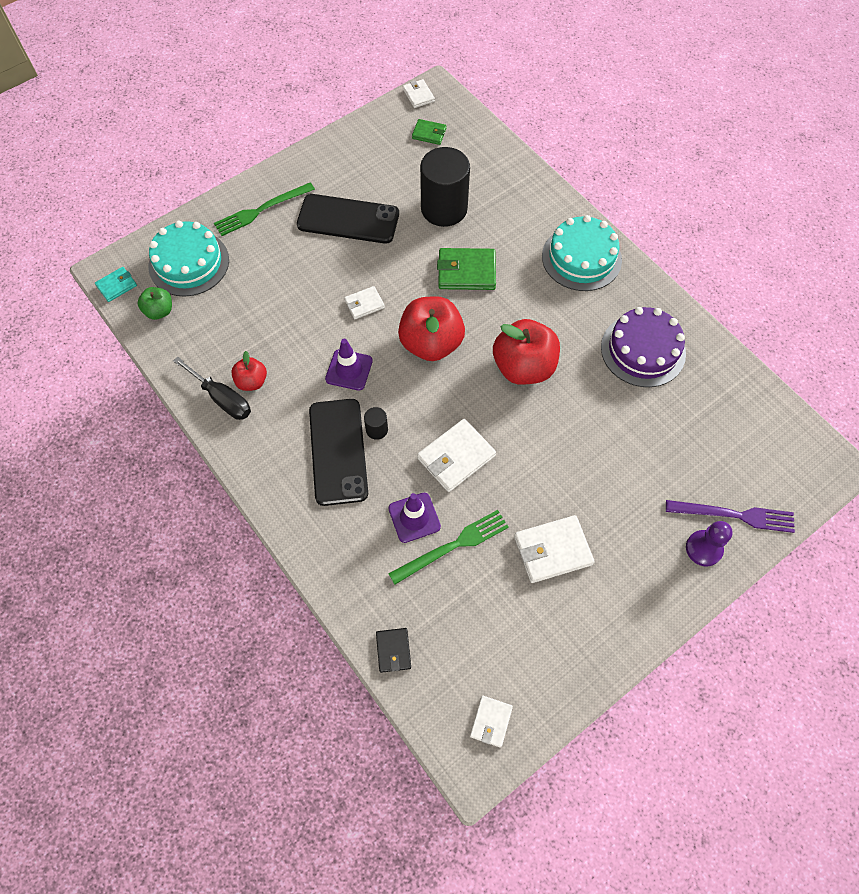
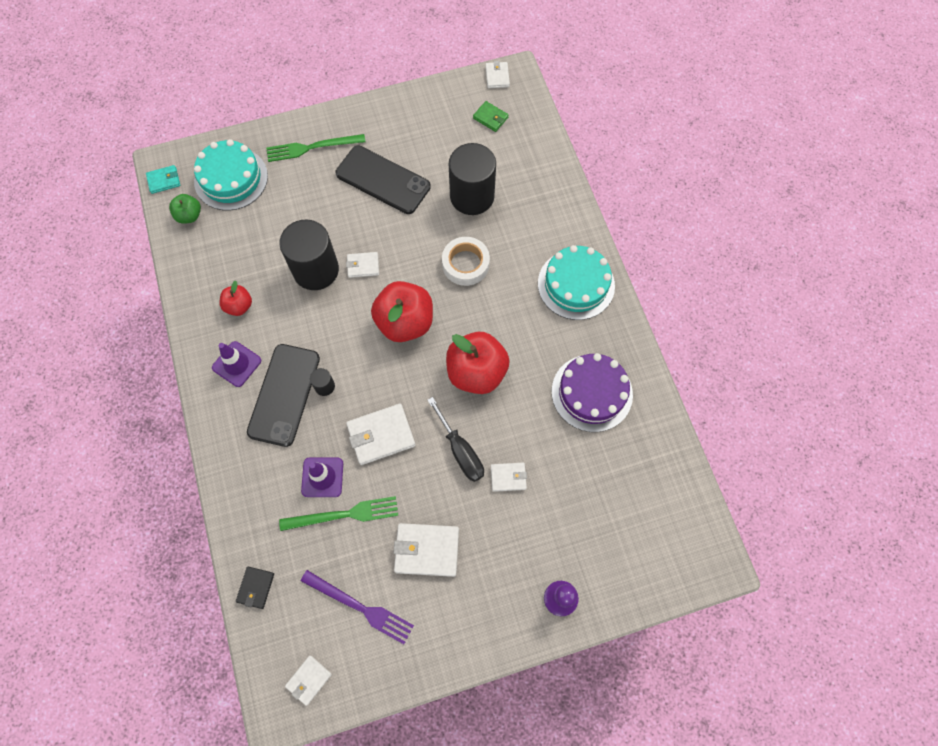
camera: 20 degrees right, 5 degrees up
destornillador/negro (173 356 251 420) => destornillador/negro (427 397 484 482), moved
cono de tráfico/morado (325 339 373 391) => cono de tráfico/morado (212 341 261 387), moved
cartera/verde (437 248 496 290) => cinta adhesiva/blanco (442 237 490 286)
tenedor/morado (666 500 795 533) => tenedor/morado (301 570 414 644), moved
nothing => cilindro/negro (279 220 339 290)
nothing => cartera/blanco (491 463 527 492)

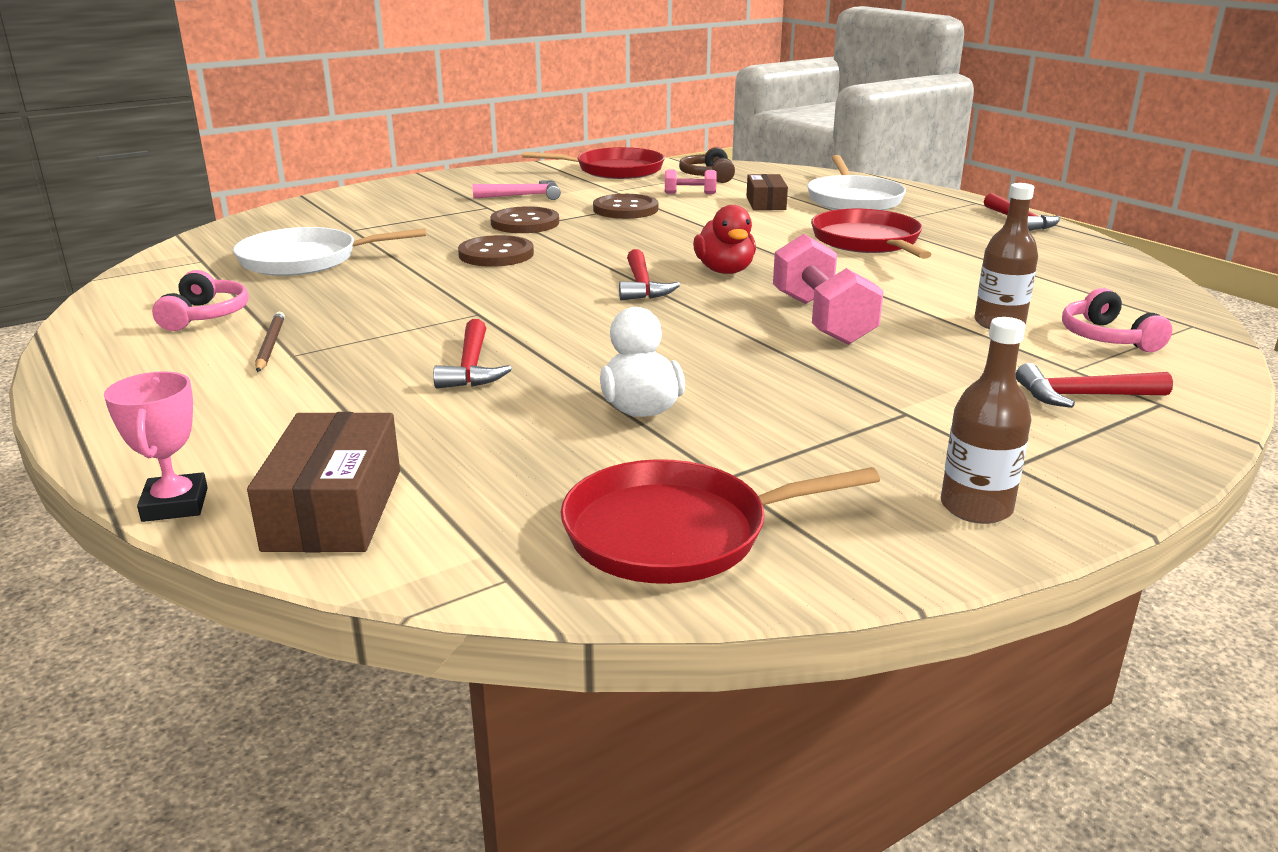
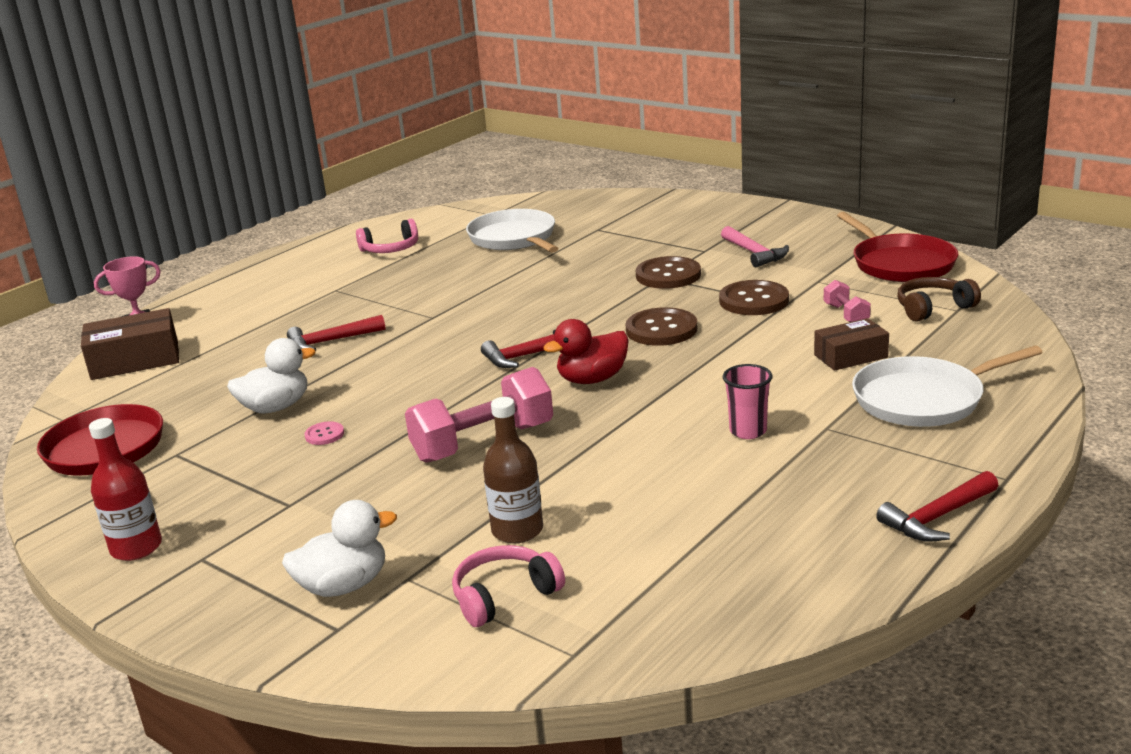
camera: 75 degrees right, 0 degrees up
lápiz/marrón (255 312 285 372) => nothing
botón/marrón (458 235 534 267) => botón/marrón (625 307 697 346), moved
sartén/rojo (811 209 932 259) => vaso/rosa (723 364 773 439)
botella/marrón (941 317 1032 524) => botella/rojo (89 418 162 561)
martillo/rojo (1016 363 1173 408) => pato/blanco (282 500 397 597)
nothing => botón/rosa (304 421 344 445)

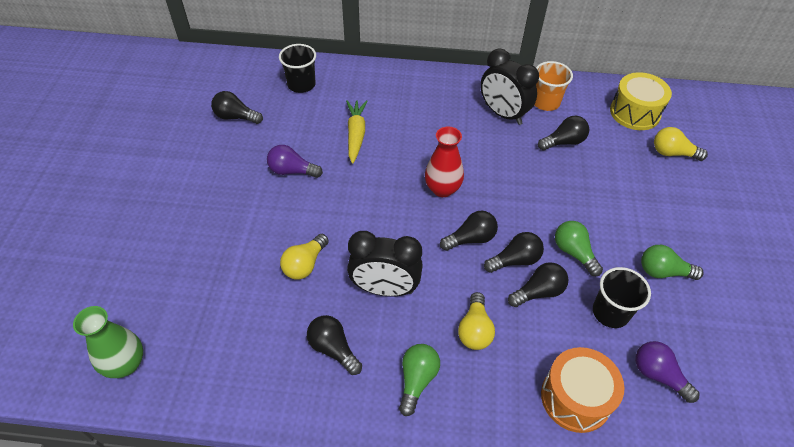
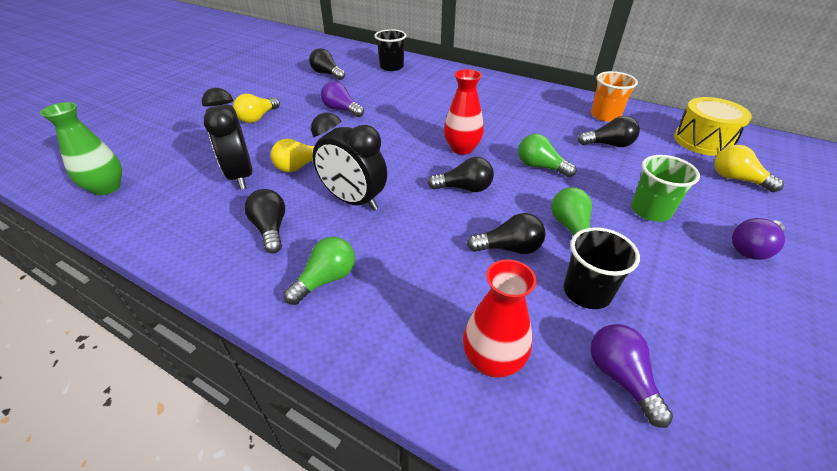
camera: 25 degrees right, 10 degrees down
zanahoria/amarillo (346 100 368 164) => nothing
bombilla/amarillo (458 292 495 350) => bombilla/amarillo (233 94 280 123), moved
despertador/negro (480 49 539 125) => despertador/negro (202 88 252 190), moved
bombilla/negro (484 232 544 273) => nothing
tambor/naranja (541 347 624 433) => florero/rojo (463 259 537 378)
bombilla/verde (641 245 704 280) => bombilla/verde (518 134 576 177), moved
nothing => vaso/verde (631 155 700 222)
nothing => bombilla/morado (732 218 785 260)

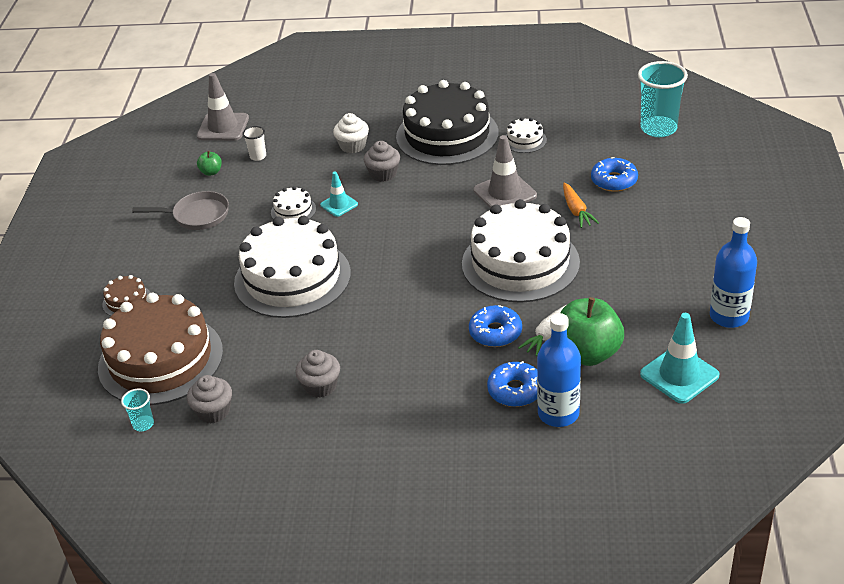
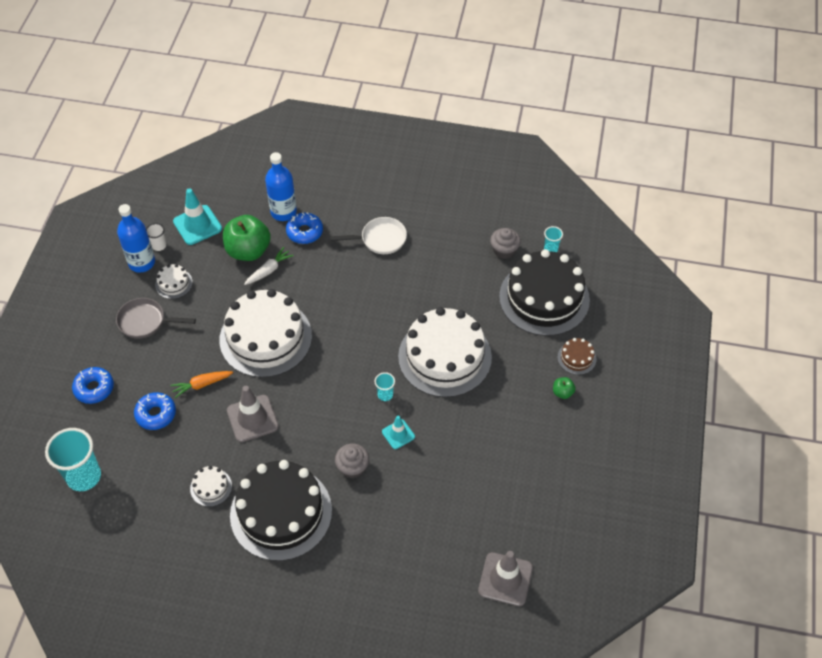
camera: 175 degrees left, 15 degrees up
tarta/marrón (98 293 223 405) => tarta/negro (499 249 590 336)
sartén/gris (132 191 229 230) => sartén/gris (116 298 196 339), moved
manzana/verde (197 151 222 176) => manzana/verde (553 377 576 399), moved
vaso/blanco (243 126 266 161) => vaso/blanco (146 223 166 251), moved
tarta/blanco (271 186 316 219) => tarta/blanco (155 264 193 299), moved
magdalena/gris (295 350 340 398) => nothing
magdalena/blanco (333 113 369 153) => nothing
rosquilla/azul (469 305 522 347) => rosquilla/azul (72 367 114 404), moved
zanahoria/naranja (563 182 599 228) => zanahoria/naranja (170 371 233 398), 105 degrees counterclockwise
nothing => sartén/blanco (330 217 407 254)
nothing => vaso/turquesa (375 372 395 401)

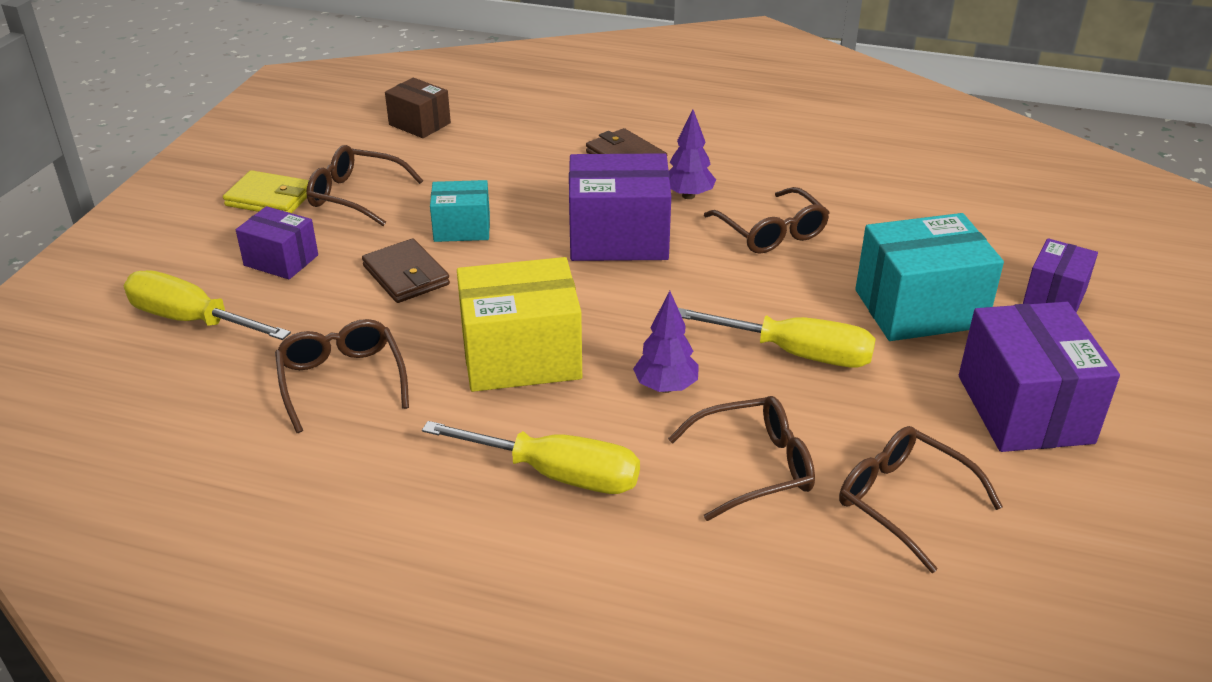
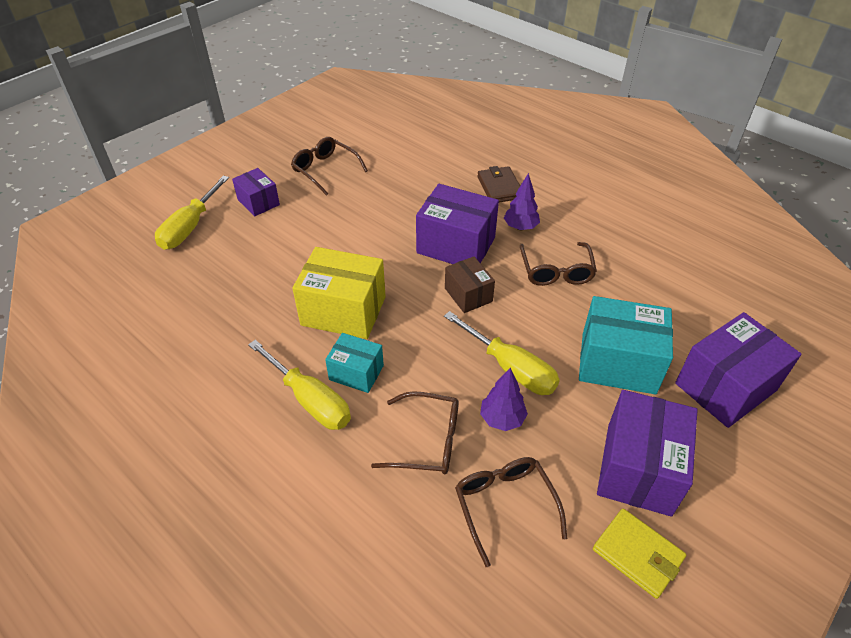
camera: 25 degrees right, 10 degrees up
destornillador/amarillo (124 270 291 340) => destornillador/amarillo (155 176 229 250), 120 degrees counterclockwise
cartera/amarillo (223 170 309 213) => cartera/amarillo (593 508 686 599), moved
gafas/marrón (275 319 409 433) => nothing
cartera/marrón (362 239 450 303) => nothing
caja/marrón (385 78 451 138) => caja/marrón (445 256 495 313), moved
caja/turquesa (430 180 490 242) => caja/turquesa (325 333 384 393), moved
árbol/morado (633 291 699 393) => árbol/morado (480 368 528 431), moved
caja/morado (1023 238 1098 313) => caja/morado (675 312 802 428), x1.74

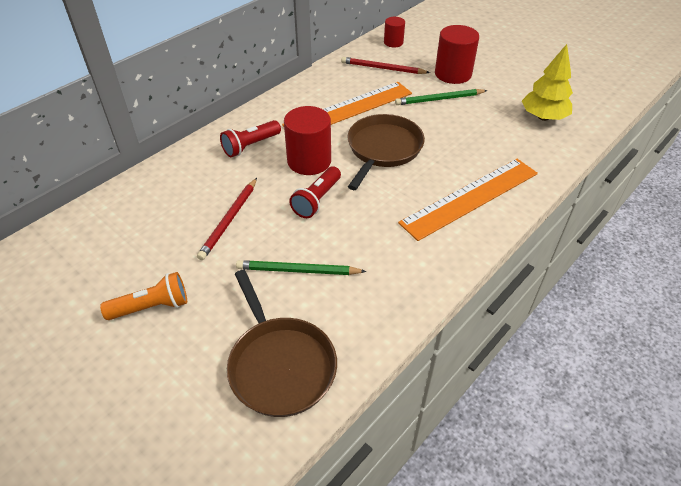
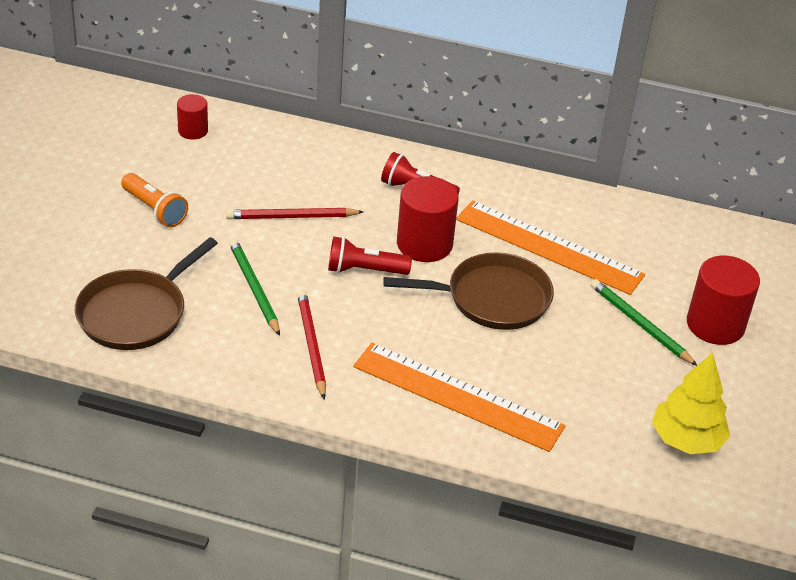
camera: 60 degrees right, 5 degrees down
lápiz/rojo (341 57 430 74) => lápiz/rojo (297 290 326 399), moved
cilindro/rojo (384 17 405 47) => cilindro/rojo (177 94 208 139), moved

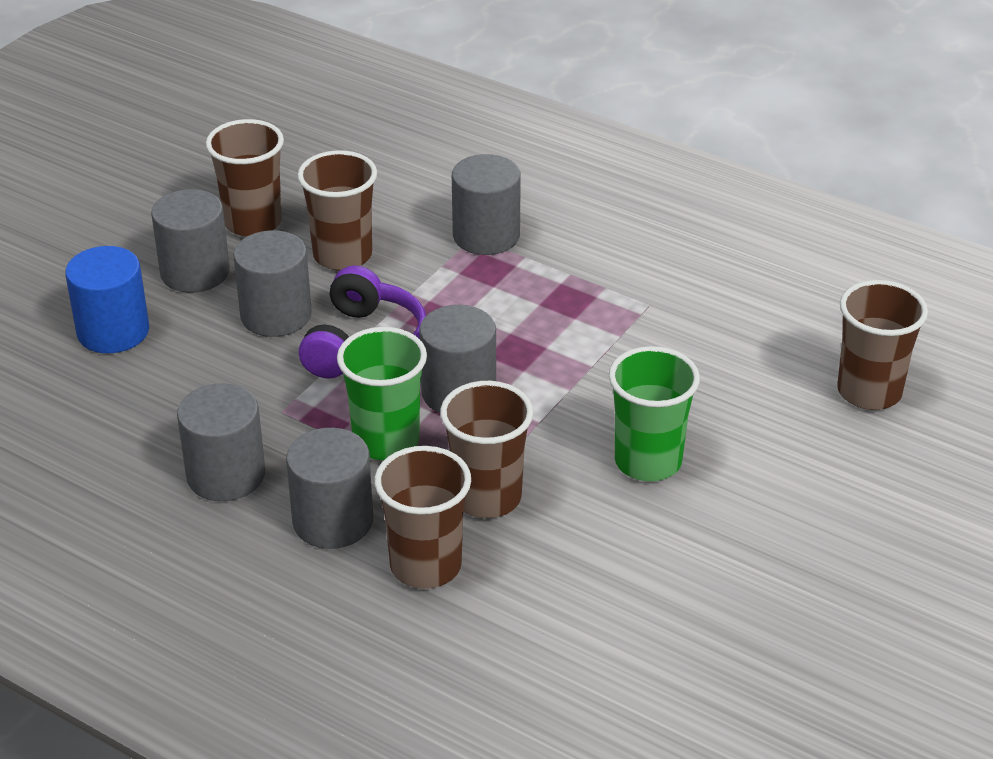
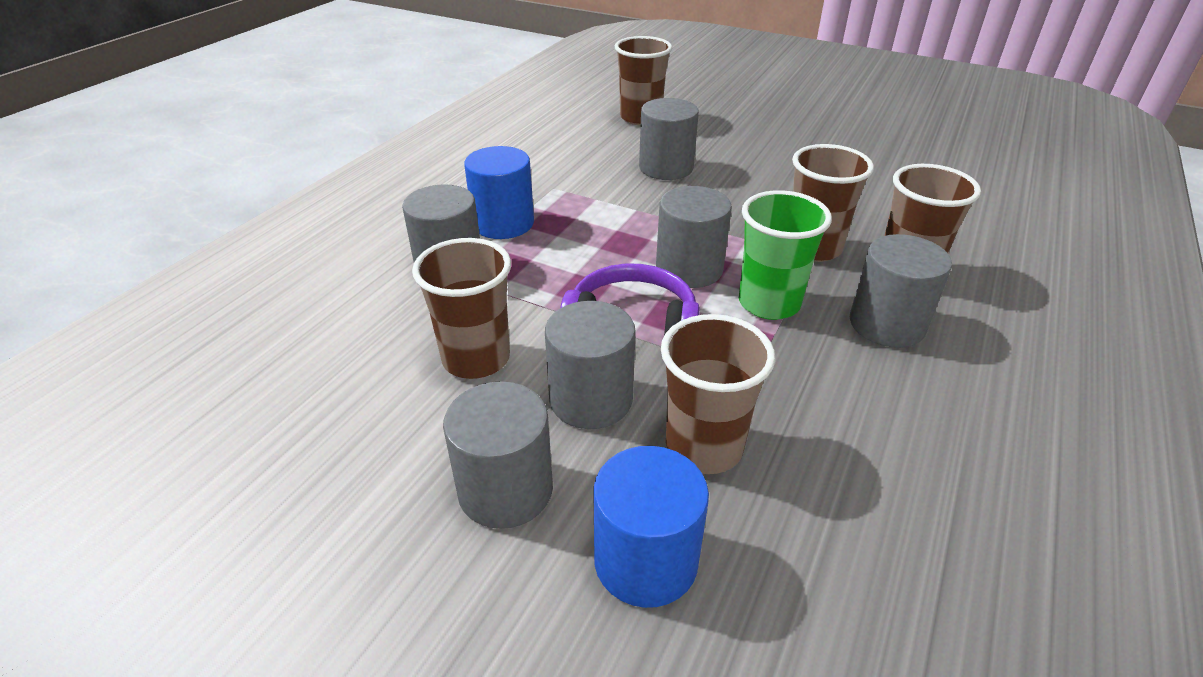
camera: 95 degrees left, 0 degrees up
cilindro/gris (177 383 265 501) => cilindro/gris (639 98 699 180), moved
vaso/marrón (206 119 284 237) => vaso/marrón (661 314 775 474), moved
vaso/verde (609 346 700 481) => nothing
nothing => cilindro/azul (464 146 534 239)

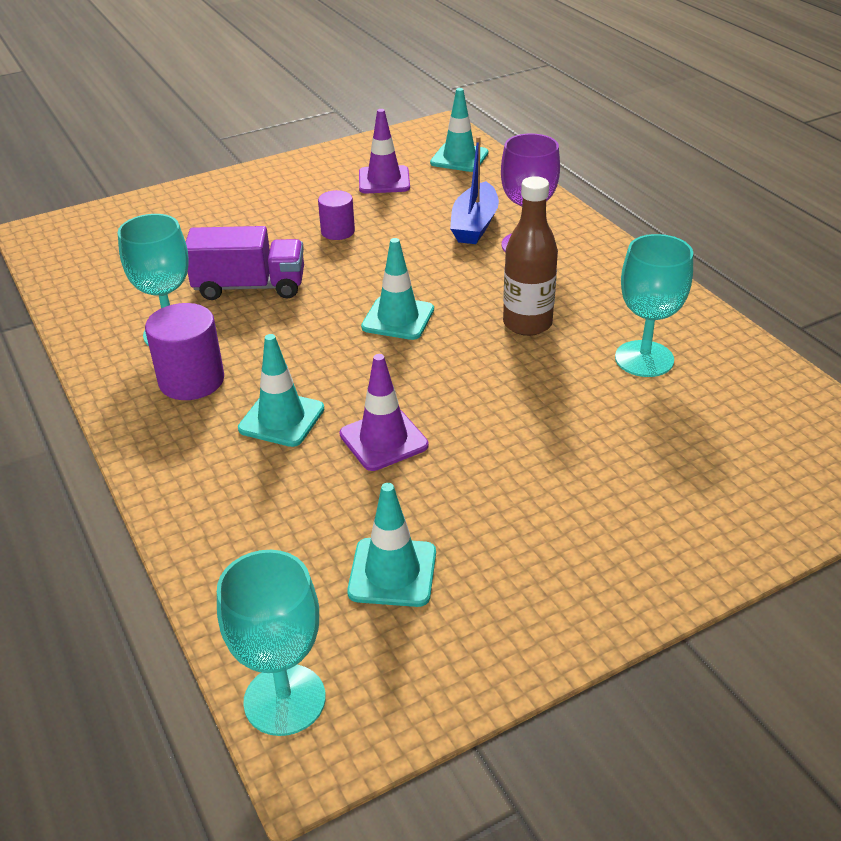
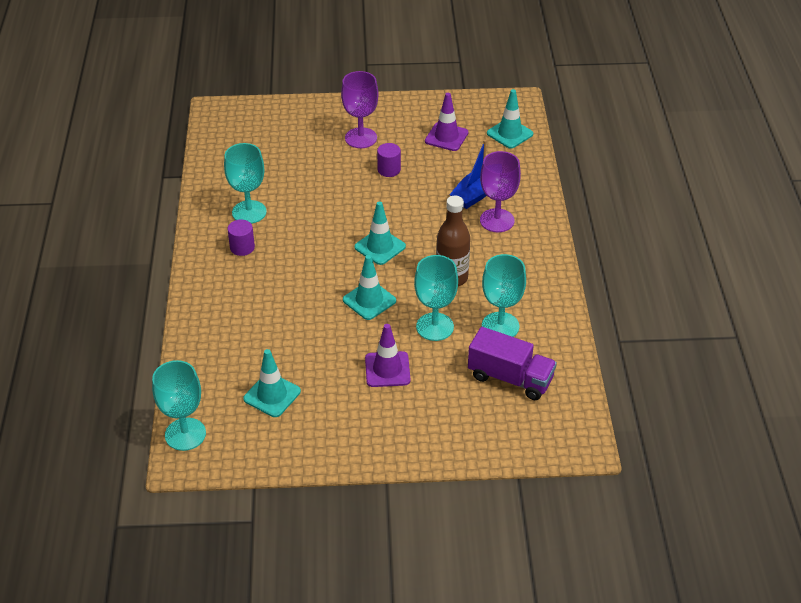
camera: 25 degrees right, 5 degrees up
cilindro/morado (145 303 224 400) => cilindro/morado (227 220 255 256), x0.63
camión/morado (186 226 304 300) => camión/morado (468 327 557 400), moved
cono de tráfico/turquesa (238 334 324 447) => cono de tráfico/turquesa (343 255 396 320), moved
cono de tráfico/morado (339 354 429 471) => cono de tráfico/morado (365 324 410 387), moved
nothing => copa/morado (341 71 379 148)
nothing => copa/turquesa (414 255 458 341)

